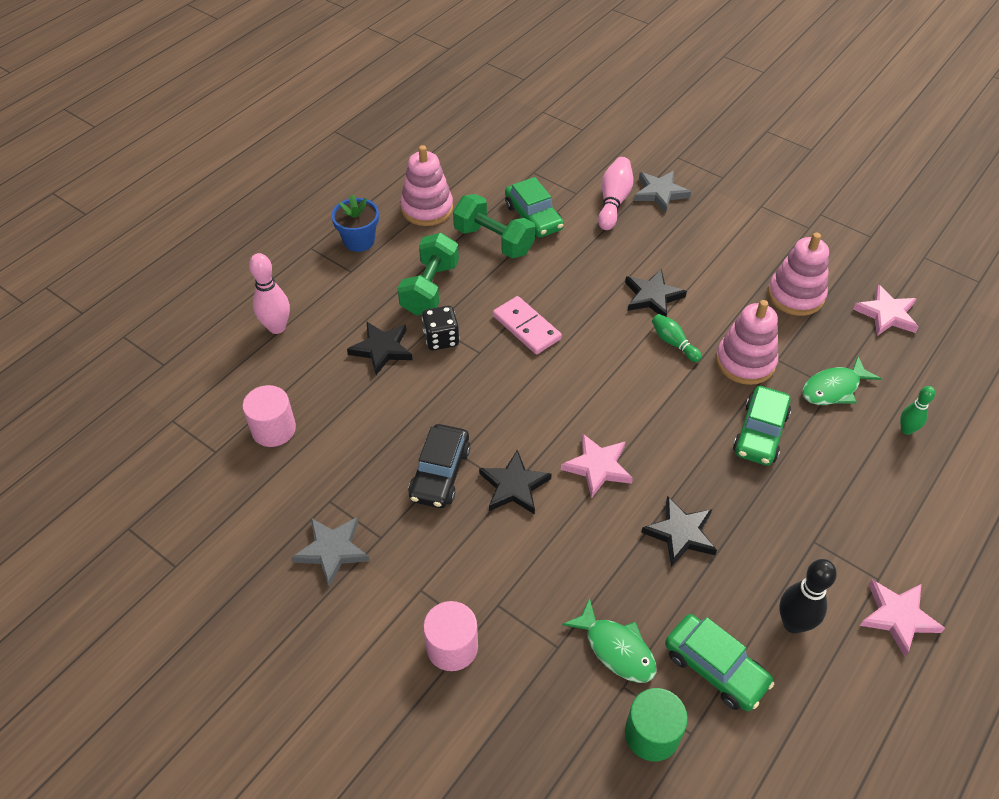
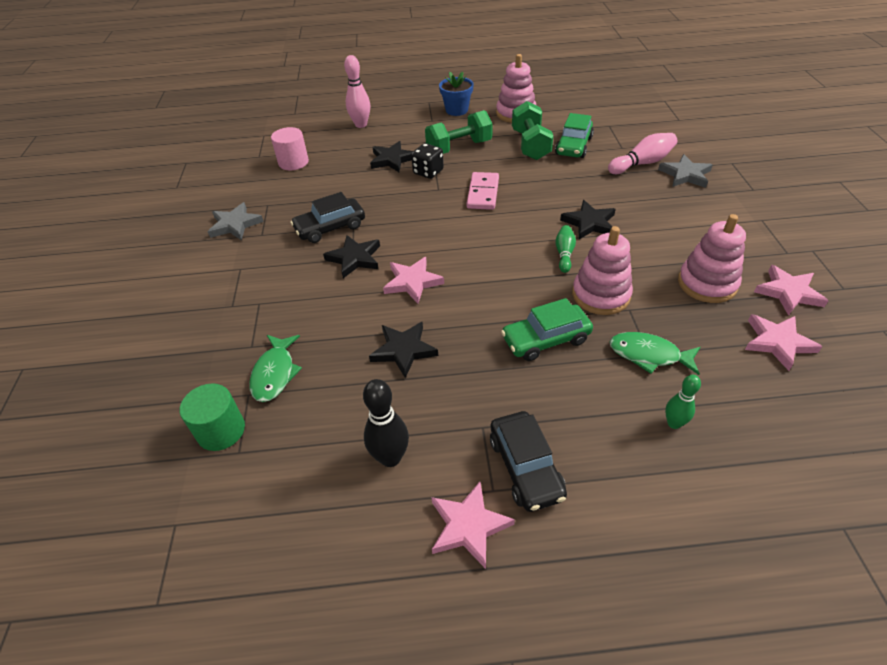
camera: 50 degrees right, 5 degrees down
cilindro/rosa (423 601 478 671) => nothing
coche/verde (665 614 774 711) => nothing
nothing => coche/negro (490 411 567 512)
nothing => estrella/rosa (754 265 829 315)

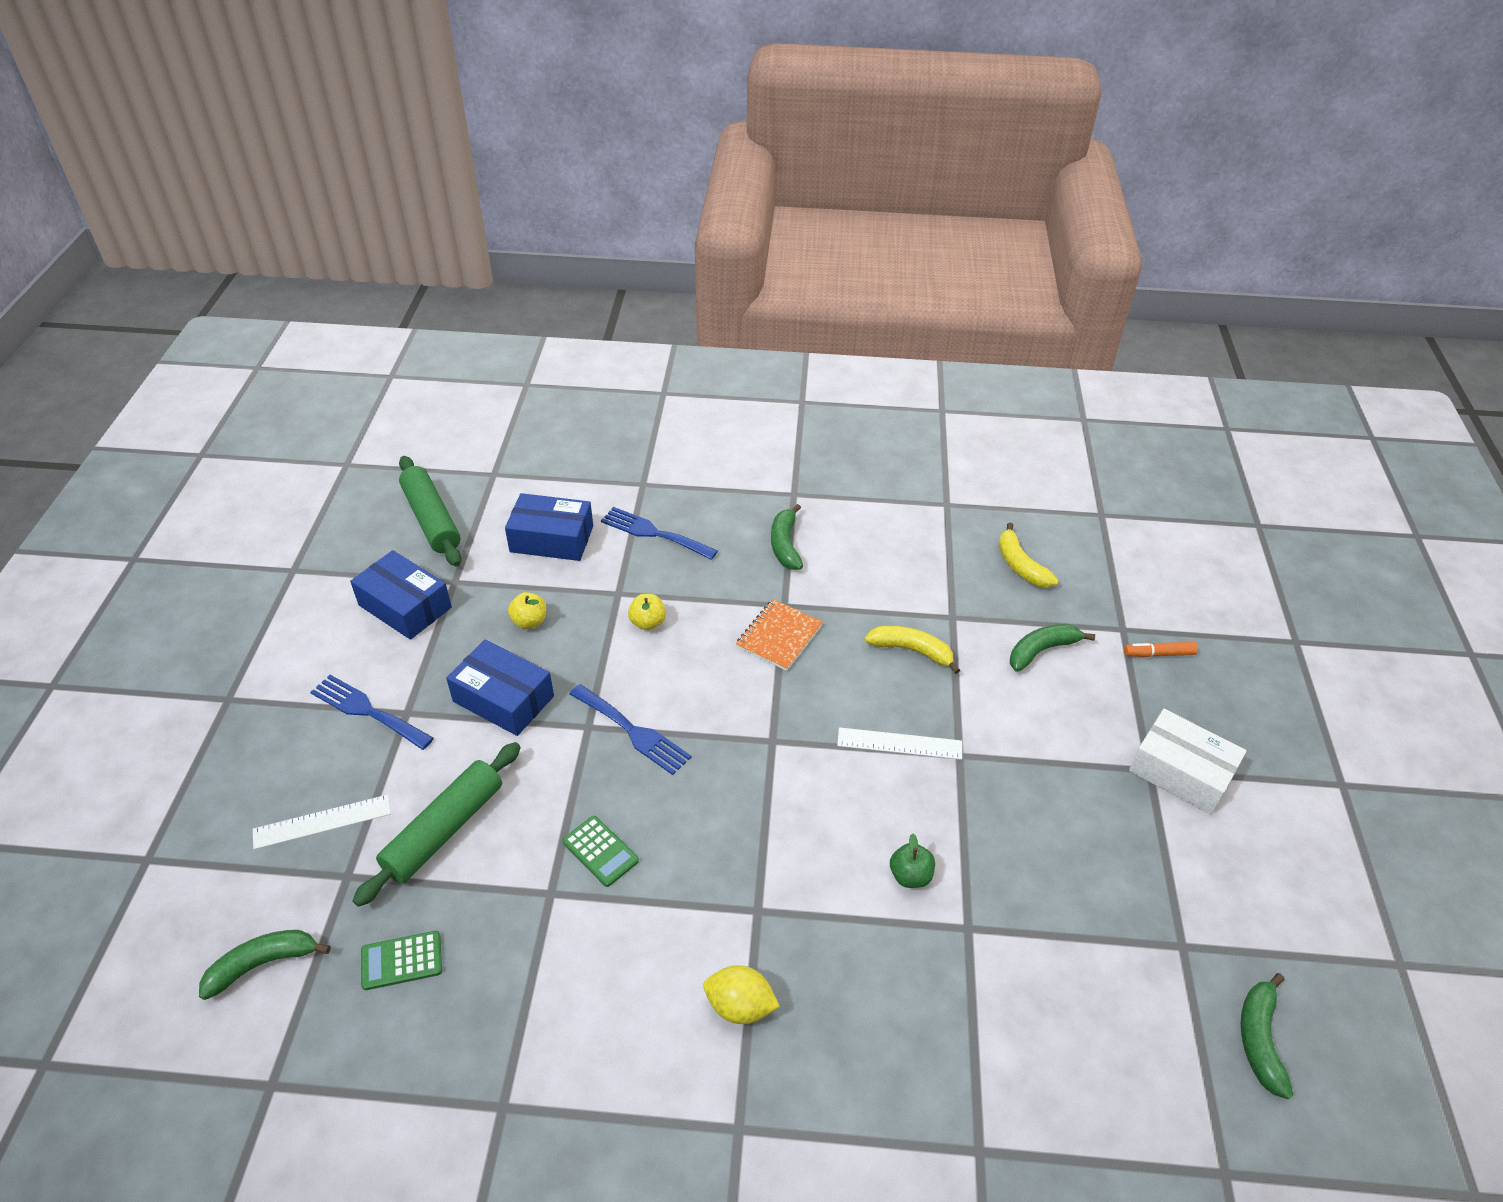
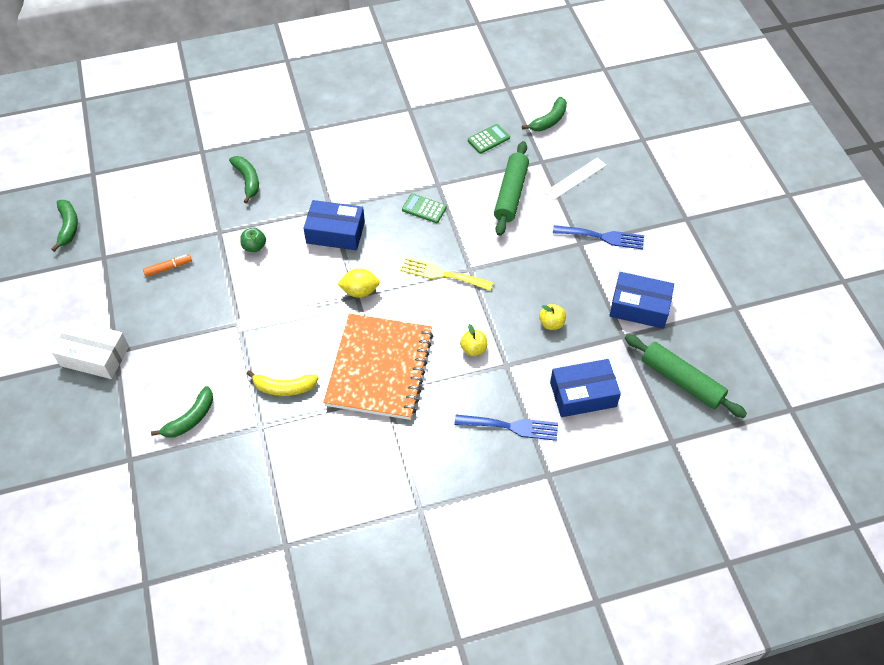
camera: 160 degrees right, 10 degrees up
caja/azul (446 640 554 736) => caja/azul (303 200 365 250), moved
tenedor/azul (570 684 691 775) => tenedor/amarillo (401 257 493 290)
limón/amarillo (703 965 780 1024) => limón/amarillo (337 268 380 298), moved
cuaderno/naranja (736 599 823 671) => cuaderno/naranja (323 313 433 420), x2.03
plátano/verde (771 504 803 570) => plátano/verde (229 156 259 204), moved
plátano/amarillo (999 522 1058 588) => nothing
rotulador/naranja (1124 642 1198 657) => rotulador/naranja (143 254 192 277), moved

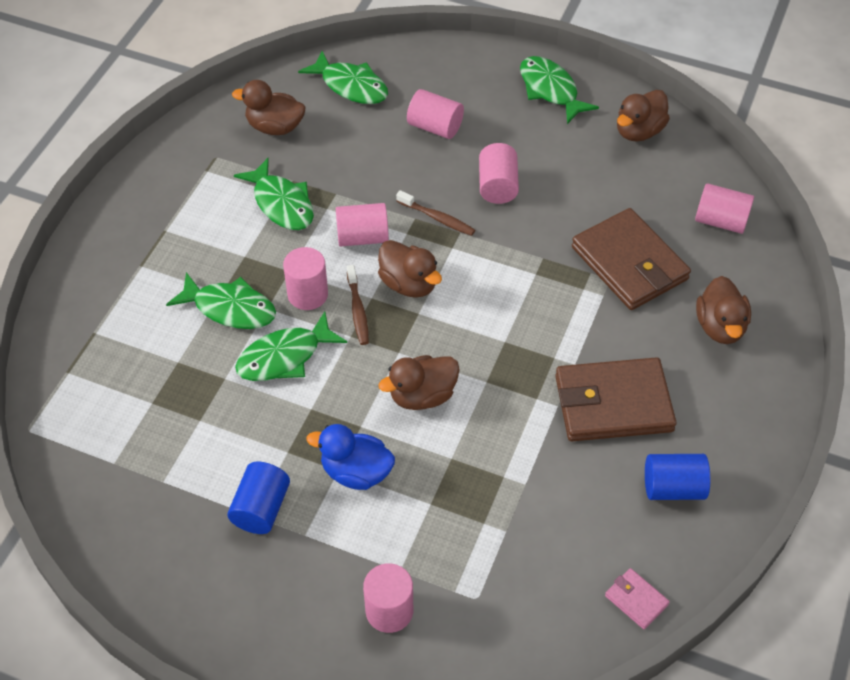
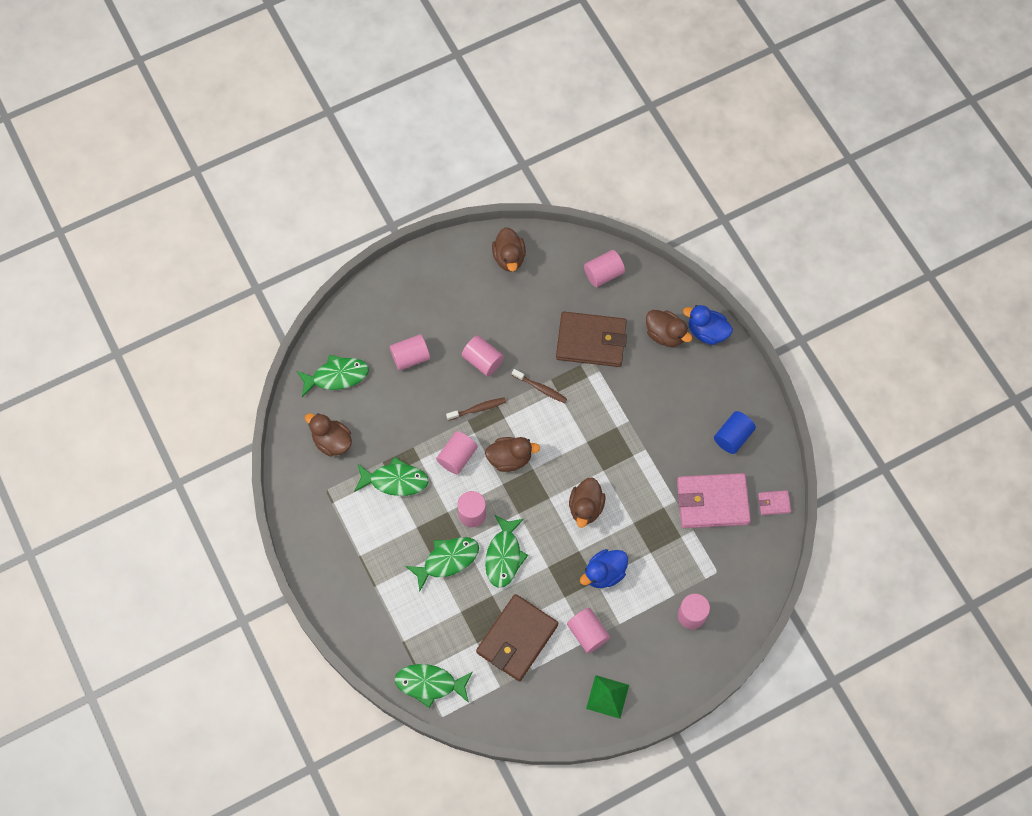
camera: 50 degrees left, 15 degrees up
cilindro/azul (227 462 290 534) => cilindro/rosa (567 608 610 653)
pato/marrón (232 80 305 135) => pato/marrón (305 413 352 457), 75 degrees clockwise
cepillo de dientes/marrón (347 265 369 345) => cepillo de dientes/marrón (512 369 567 403), moved
pez/verde (520 56 599 124) => pez/verde (395 664 473 708), moved
cartera/marrón (555 357 677 441) => cartera/marrón (476 594 558 681), moved
nothing => pirámide/verde (586 675 629 719)
nothing => cartera/rosa (677 473 751 528)
nothing => pato/azul (683 305 733 345)

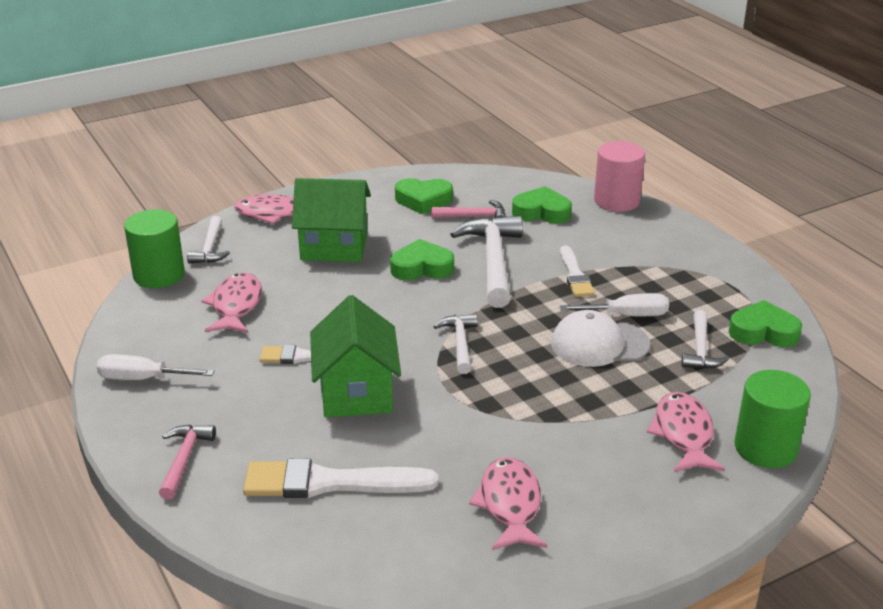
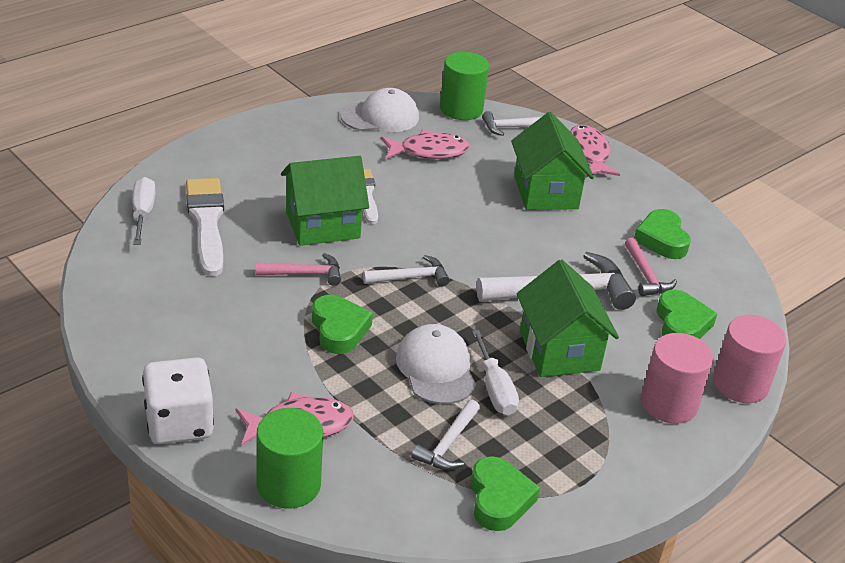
camera: 75 degrees right, 5 degrees up
destornillador/blanco (97 354 214 380) => destornillador/blanco (132 177 156 245), moved
martillo/rosa (159 425 216 500) => martillo/rosa (256 253 341 286), moved
corazón/verde (390 239 454 280) => corazón/verde (312 295 373 354), moved
pez/rosa (469 457 547 550) => nothing
pincel/blanco (560 245 595 297) => casa/verde (516 260 619 377)
martillo/blanco (681 310 729 369) => martillo/blanco (411 400 480 470), 60 degrees counterclockwise
nothing => dado/blanco (142 357 214 444)
nothing => gorra/blanco (340 88 419 132)
nothing => cilindro/rosa (641 333 714 424)

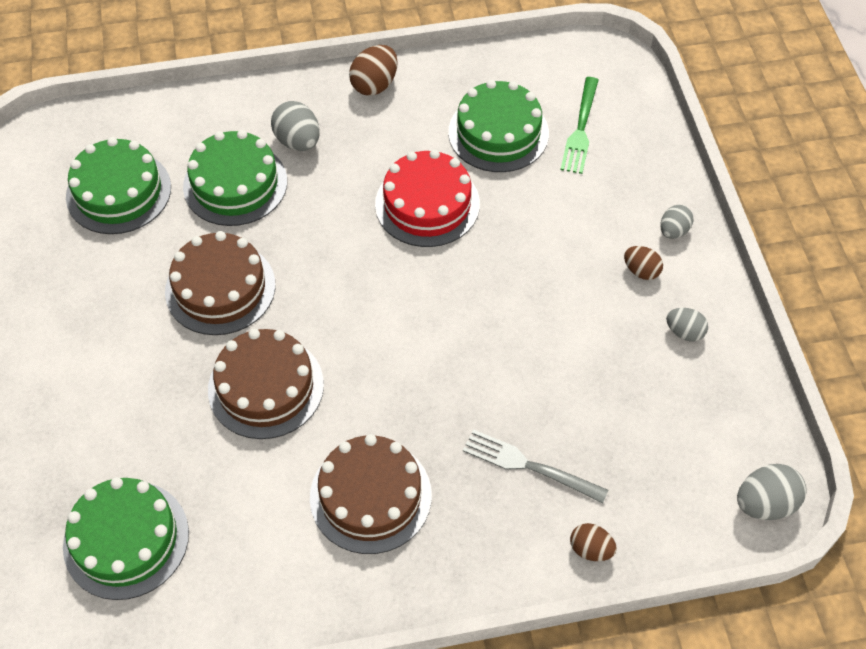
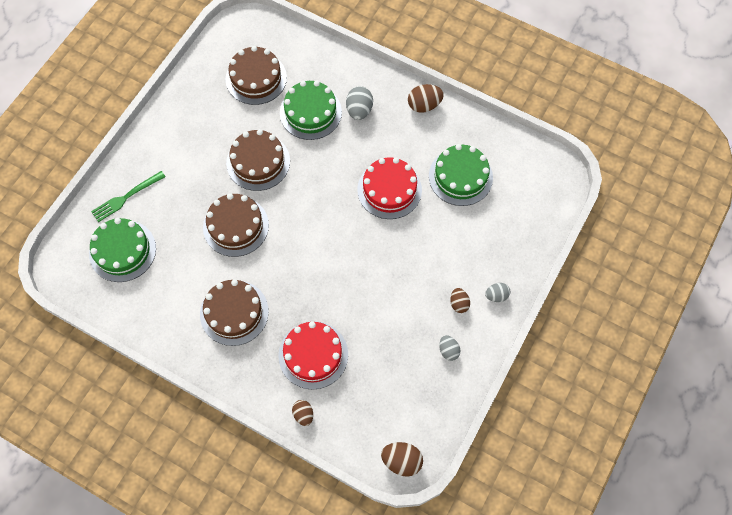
camera: 40 degrees right, 10 degrees up
tarta/verde (66 137 171 234) => tarta/marrón (226 46 287 105)
tenedor/gris (463 429 608 503) => tarta/rojo (278 321 348 390)
tenedor/verde (561 77 598 174) => tenedor/verde (91 171 166 222), moved
huevo/gris (737 464 807 520) => huevo/marrón (381 442 423 477)

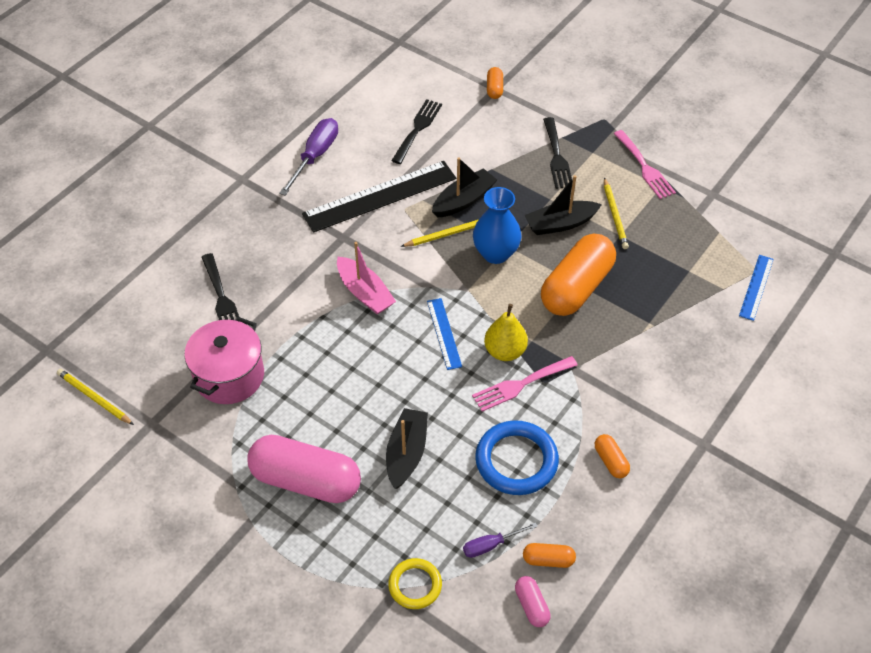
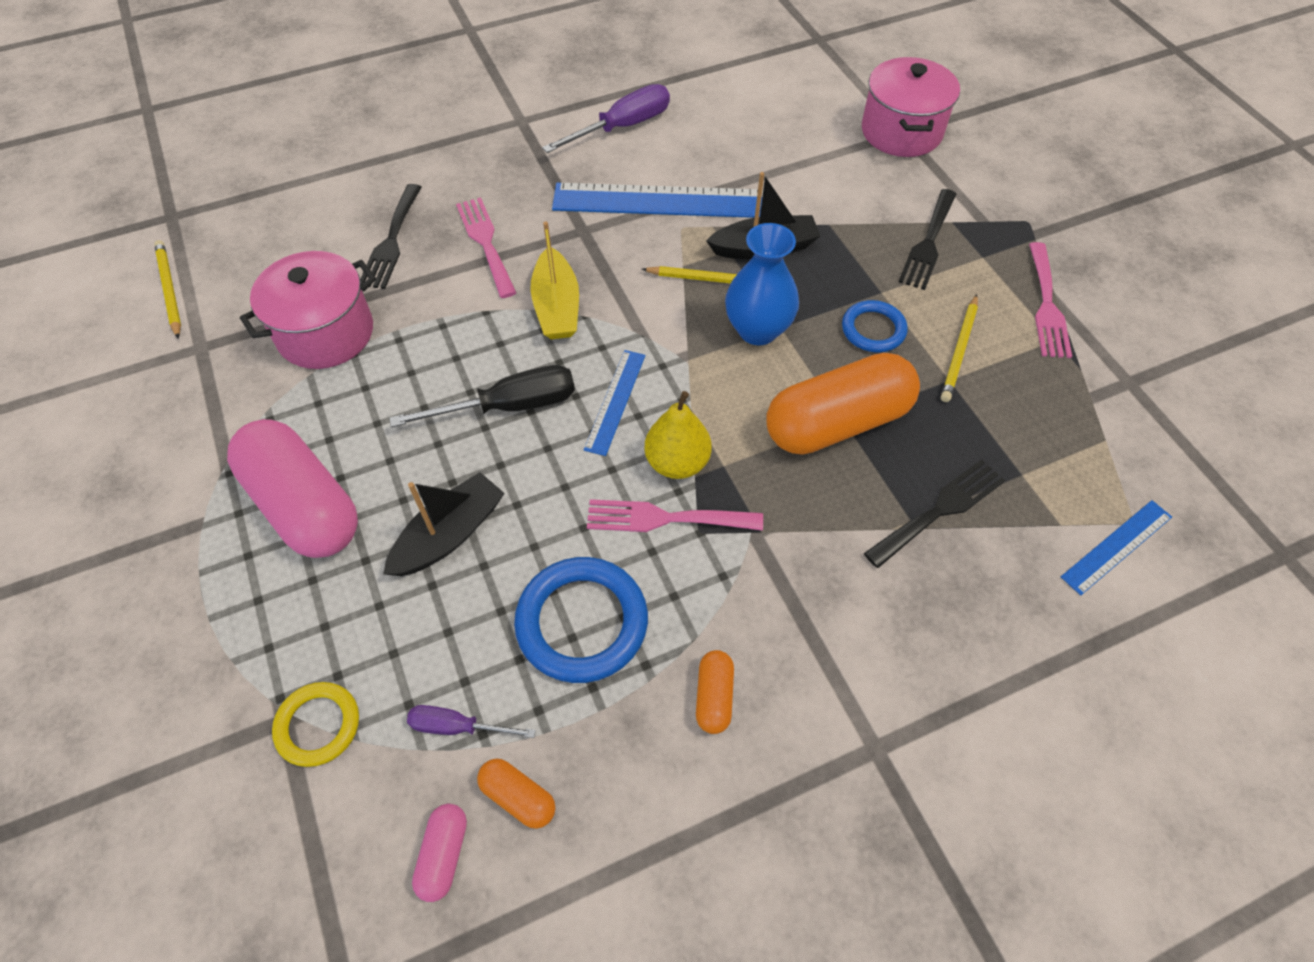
camera: 30 degrees right, 5 degrees up
regla/negro (302 161 456 233) => regla/azul (552 183 763 218)
barco/rosa (337 242 396 315) => barco/amarillo (530 221 579 339)
tenedor/negro (391 99 442 164) => tenedor/negro (864 459 1005 568), moved
cápsula/naranja (487 67 503 99) => olla/rosa (862 57 960 157)
barco/negro (525 175 602 235) => anillo/azul (842 300 908 352)
nothing => destornillador/negro (389 365 575 427)
nothing => tenedor/rosa (456 197 516 298)

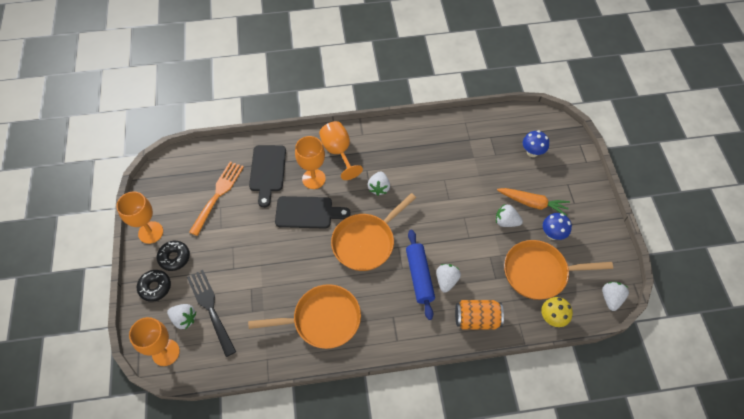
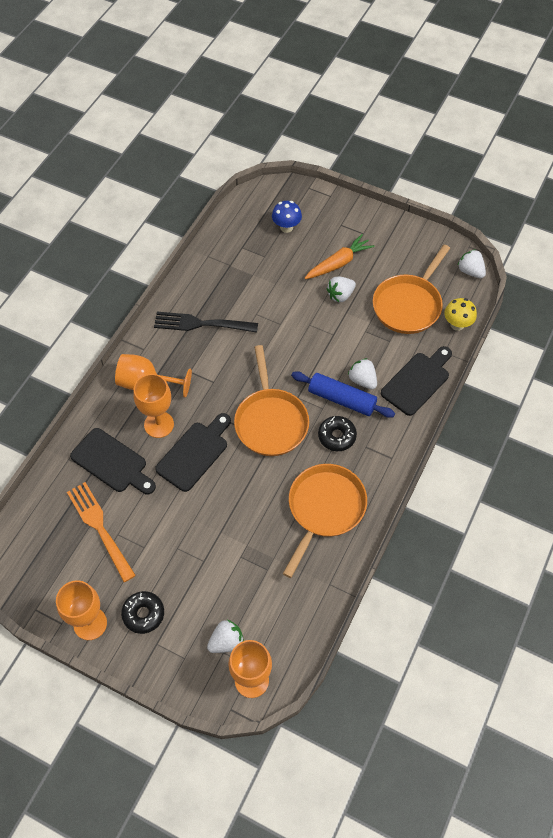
camera: 55 degrees left, 0 degrees up
rosquilla/negro (137 270 171 302) => rosquilla/negro (318 416 357 451), moved
tenedor/negro (187 270 236 357) => tenedor/negro (154 312 258 333), moved
fresa/blanco (368 171 390 196) => nothing
lata/naranja (455 300 504 330) => tabla de cortar/negro (381 346 452 416)
seta/azul (543 213 572 240) => nothing

